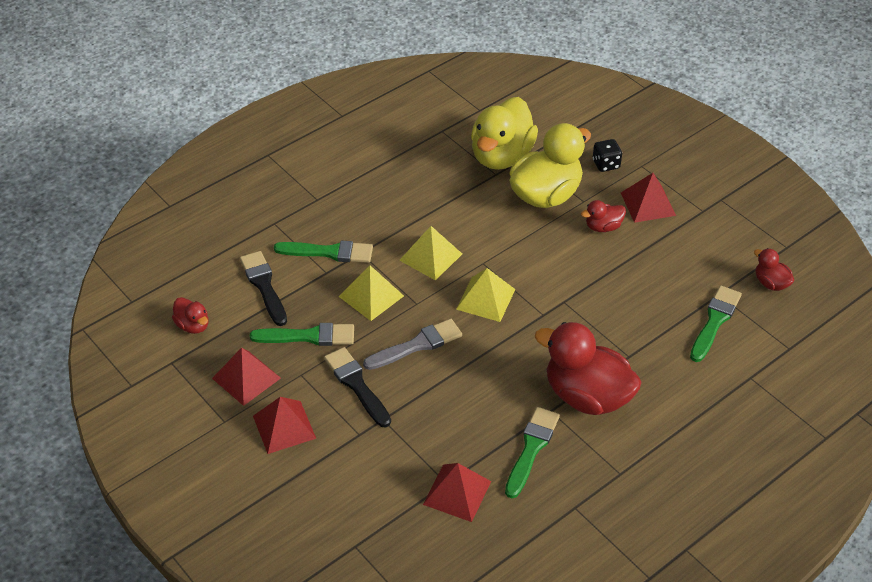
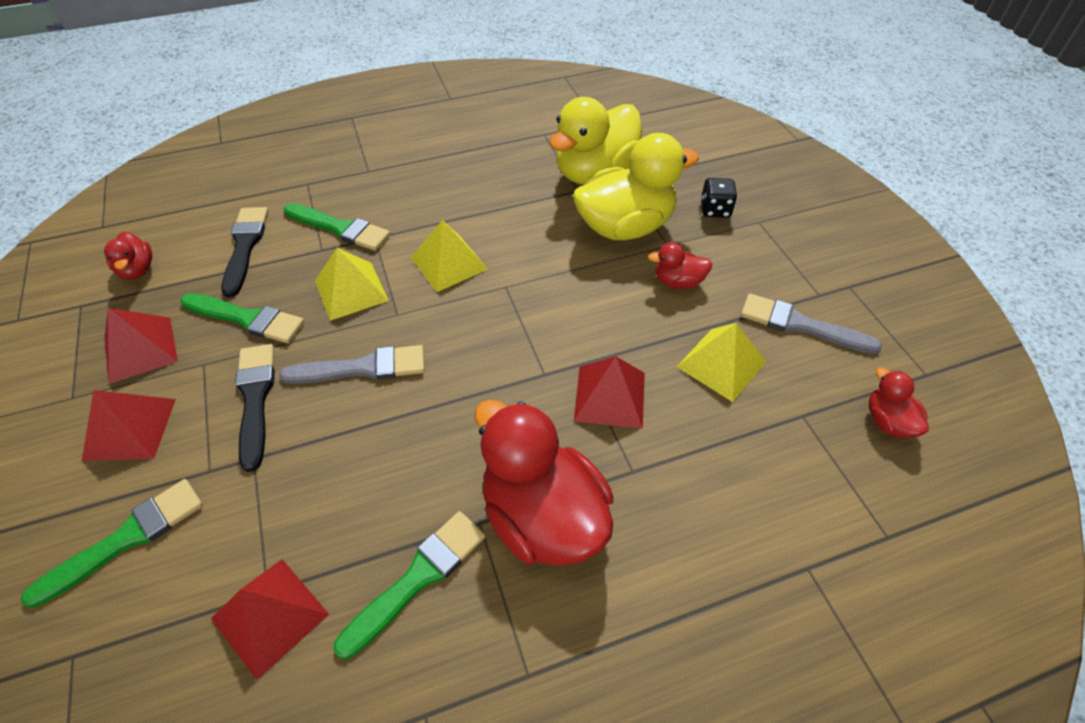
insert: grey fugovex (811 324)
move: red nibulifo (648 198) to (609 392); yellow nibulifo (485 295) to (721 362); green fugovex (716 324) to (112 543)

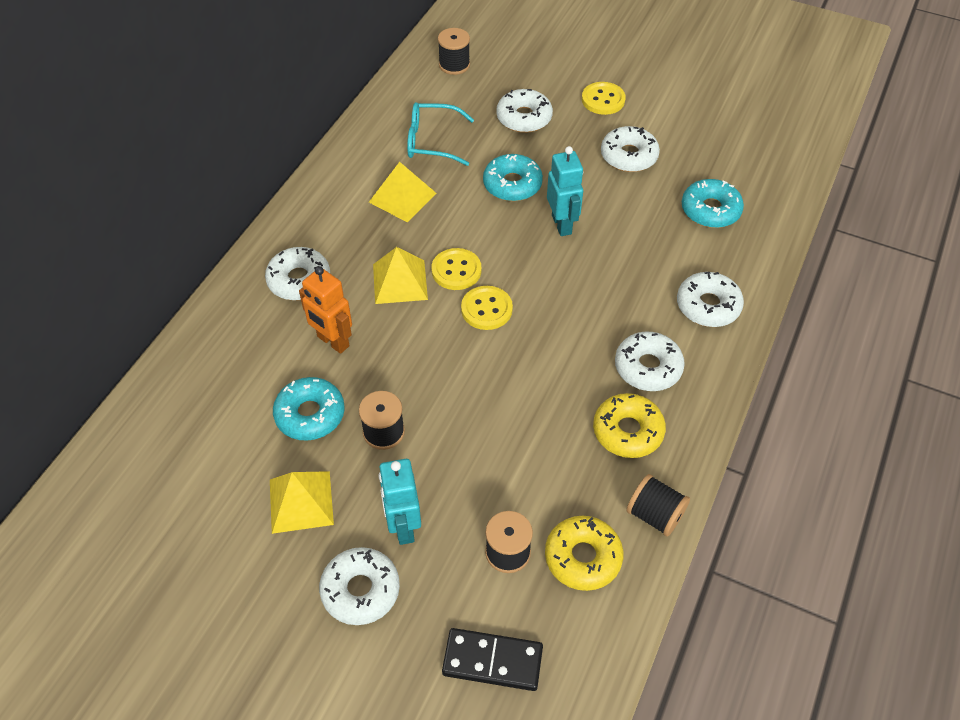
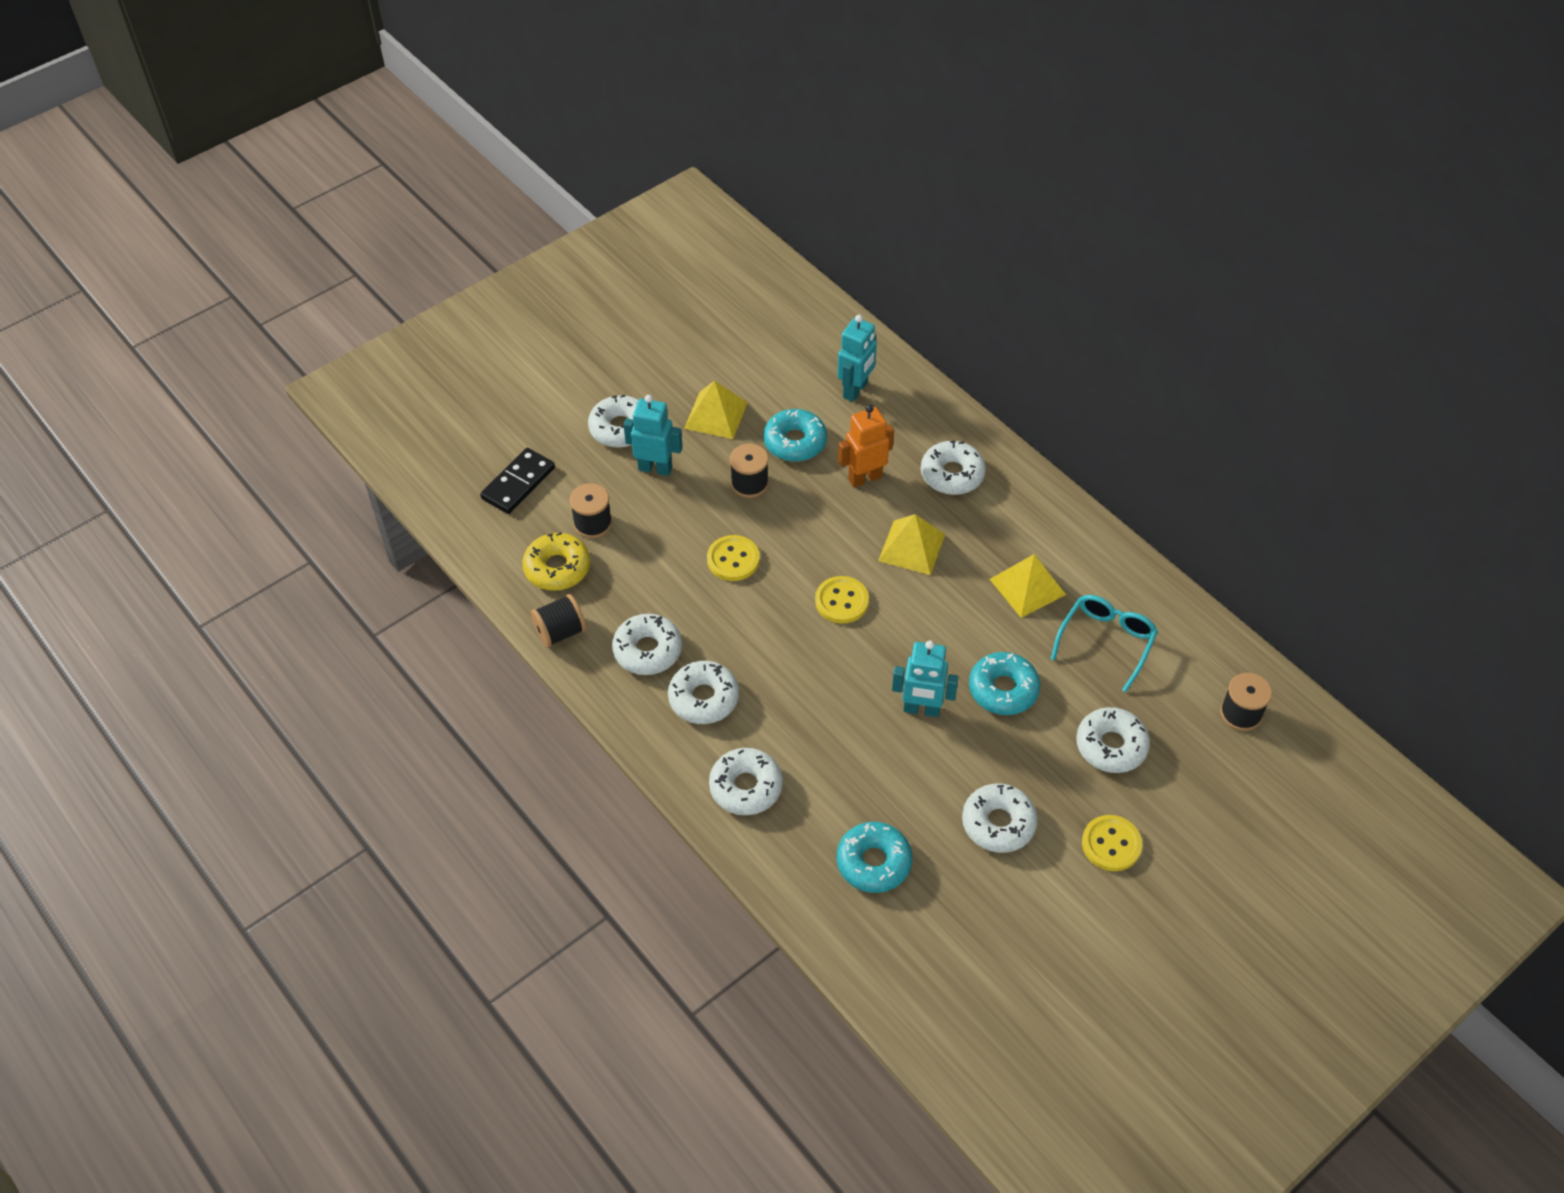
insert: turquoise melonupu (857 358)
move: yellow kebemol (456 269) to (733 558)
recolor: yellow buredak (629 425) to white buredak (647 644)

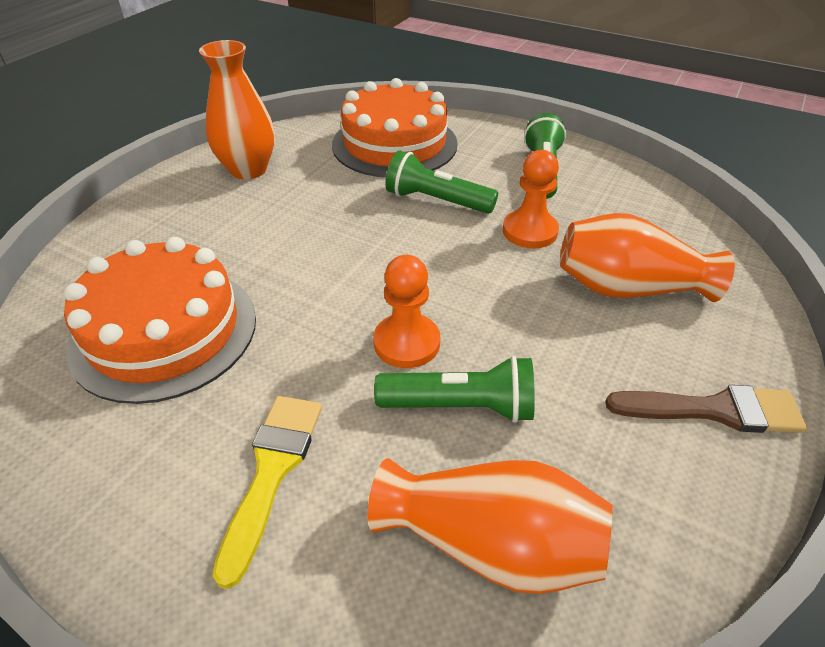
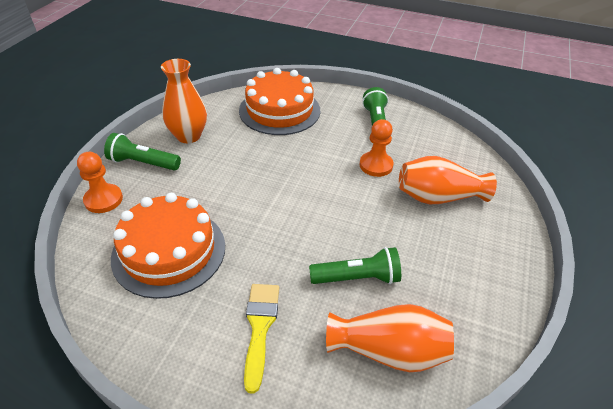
delete: brown fugovex (706 409)
move: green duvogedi (441 182) to (142 151); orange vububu (406 311) to (100 182)

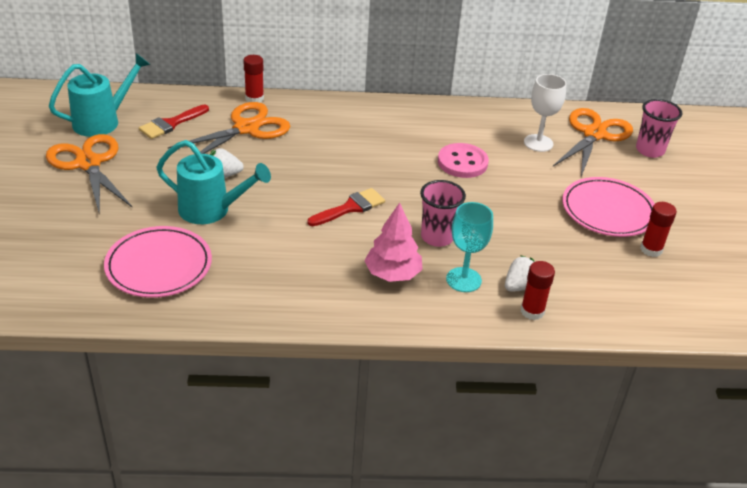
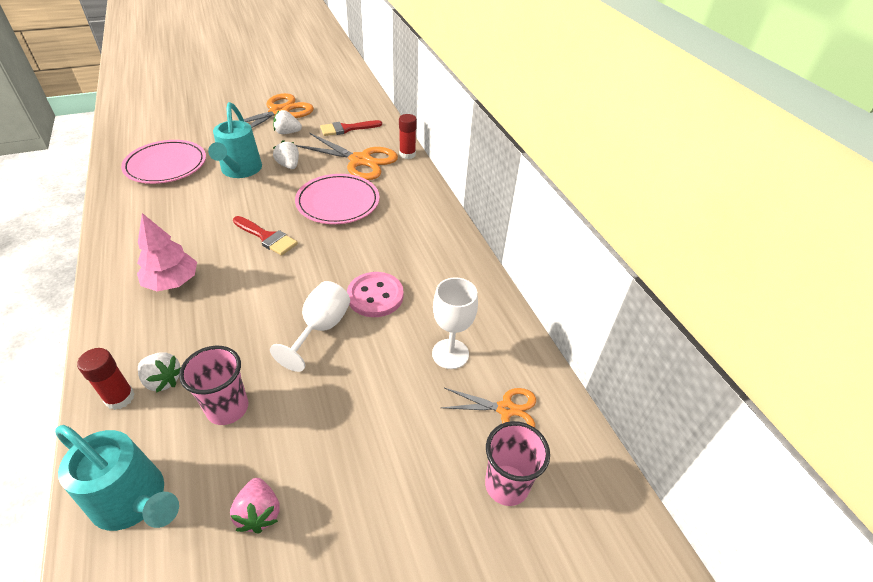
delete: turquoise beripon (469 247)
insert: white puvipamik (287 122); white beripon (310 326)
move: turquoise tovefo (99 95) to (117 478); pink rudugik (608 207) to (337 199); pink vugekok (443 213) to (213 385)
replace: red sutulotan (658 229) to pink puvipamik (255 505)
rotate: red fugovex (174 122) = (351 128) 45 degrees counterclockwise
resize: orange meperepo (593 142) = (488 408) x0.58

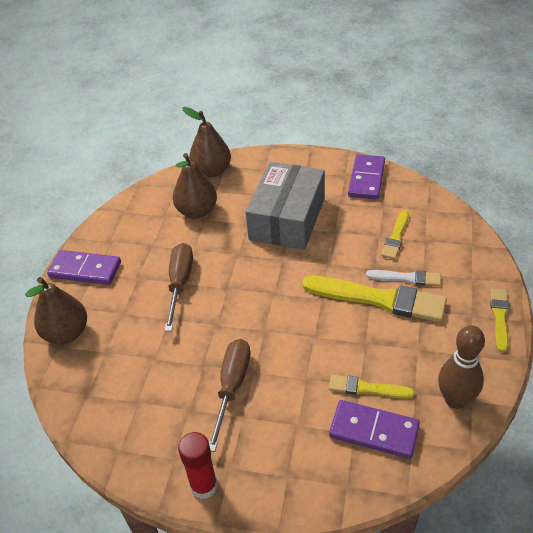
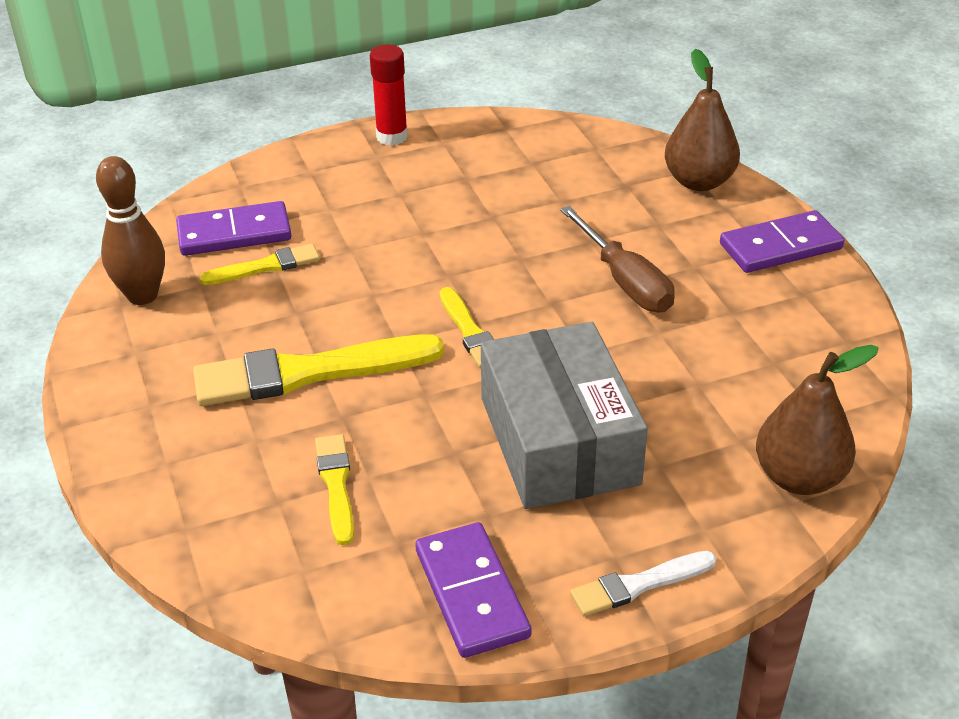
delete: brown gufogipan (195 185); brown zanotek (230 395)
move: white fugovex (403 278) to (643 584); yellow fugovex (499 320) to (466 327)

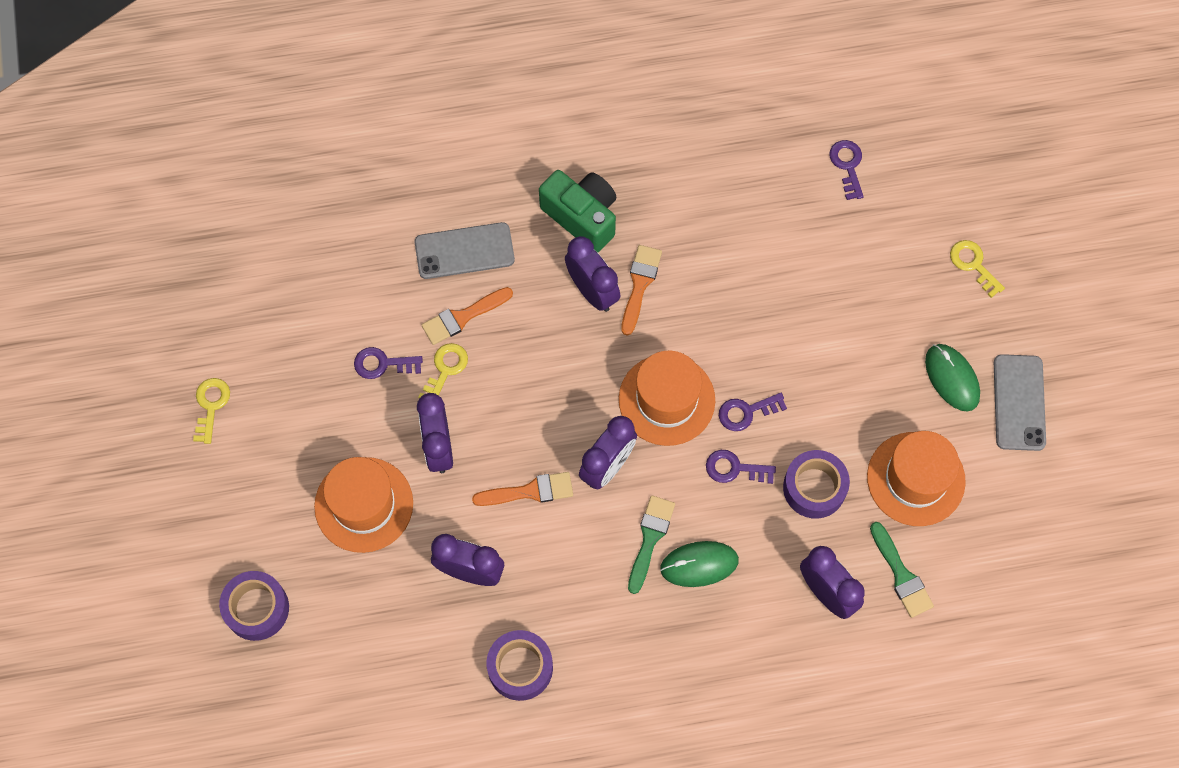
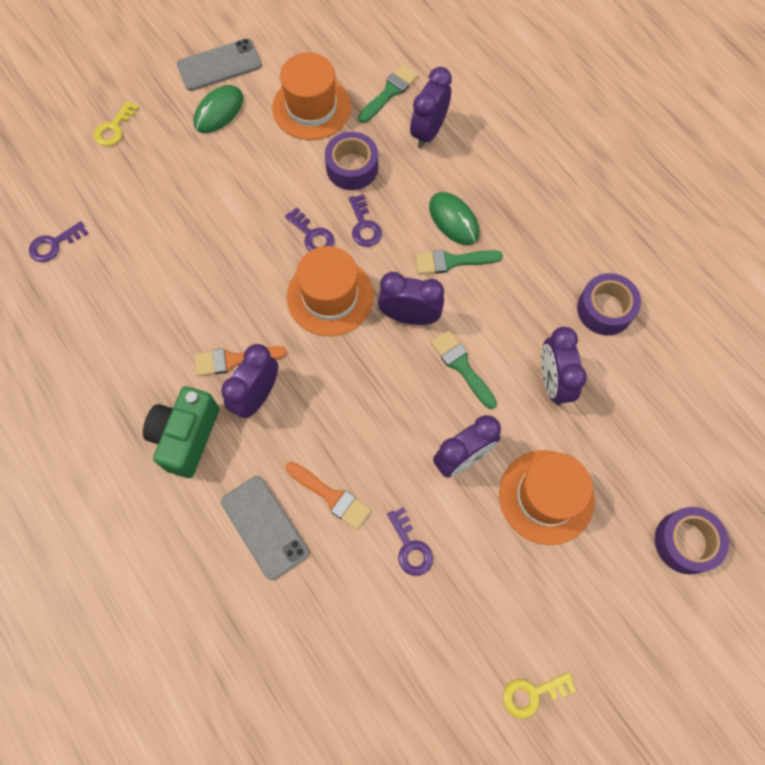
delete: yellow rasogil (443 371)
recolor: orange fugovex (522 489) to green fugovex (464 369)

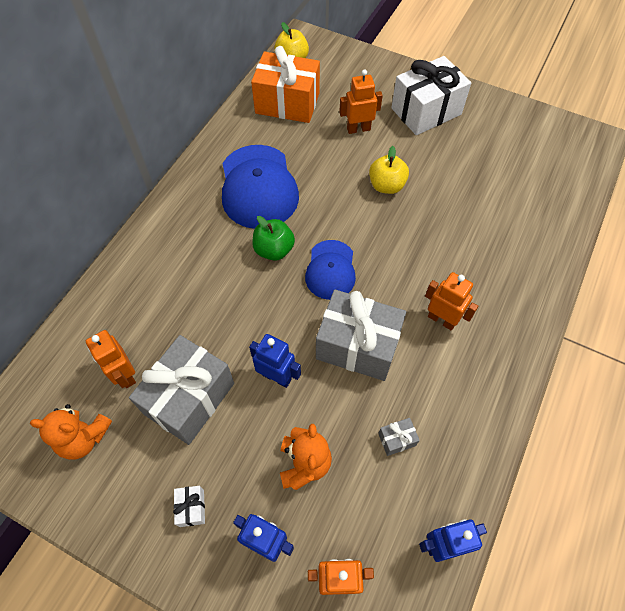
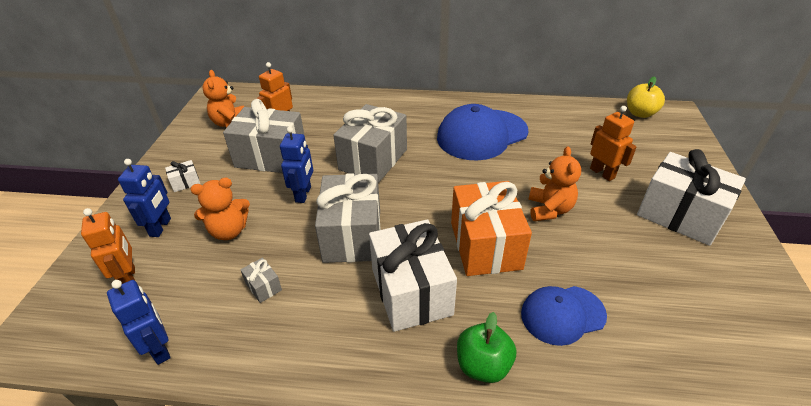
insert: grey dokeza (370 143)
move: orange dokeza (285 84) to (491 228); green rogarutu (273 238) to (486 347); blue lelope (330 270) to (564 316)
replace: yellow rogarutu (389 170) to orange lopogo (554 183); orange melonupu (451 301) to white dokeza (413 275)

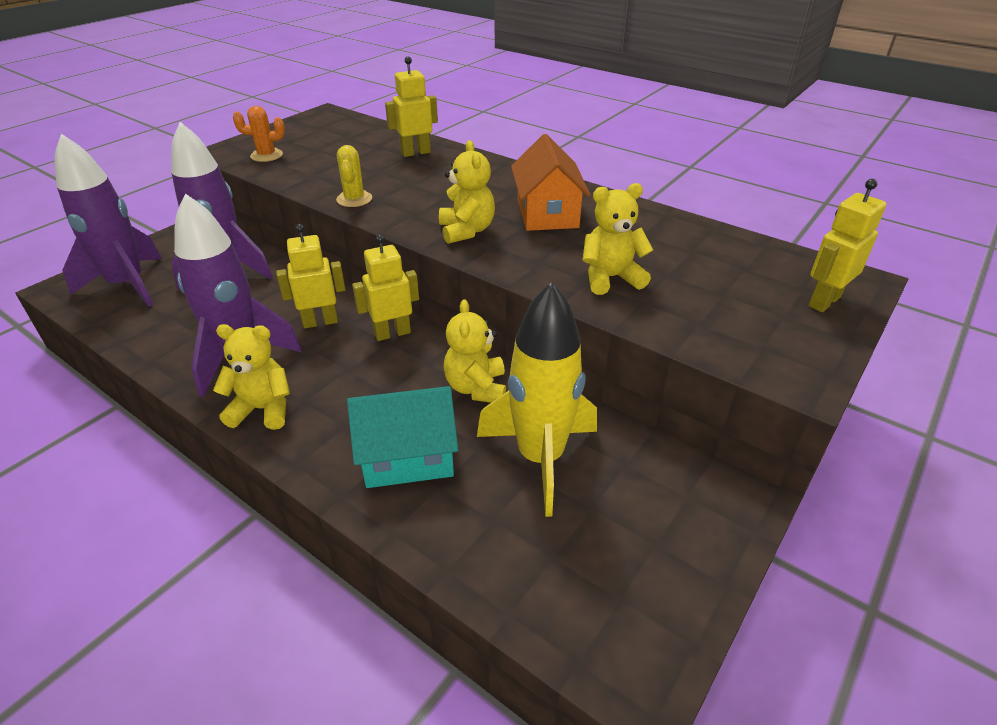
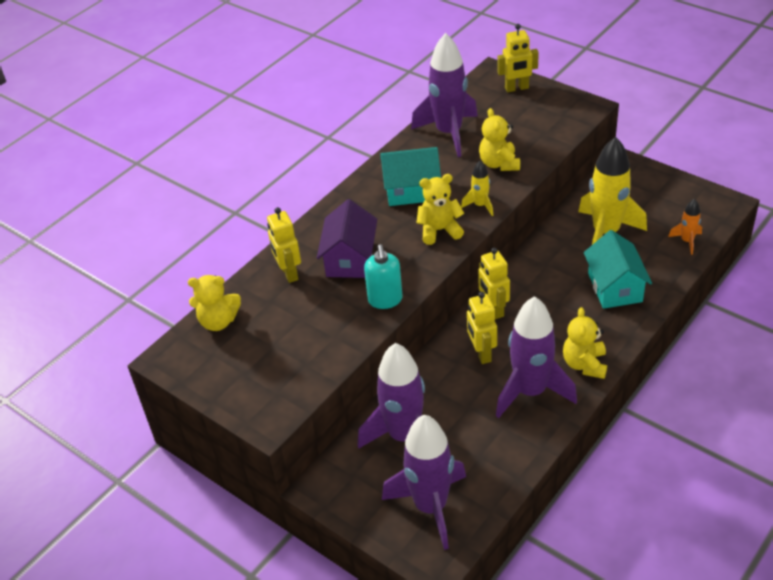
delete: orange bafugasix (259 134)
insert: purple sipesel (444 95); yellow sipesel (477 188); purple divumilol (347 238); orange sipesel (685 227)
move: yellow lopogo (475 351) to (214 303)
replace: yellow bafugasix (354 176) to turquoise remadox (383 276)
recolor: orange divumilol (551 182) to turquoise divumilol (410 176)
rotate: yellow melonupu (847 245) = (518 58) 60 degrees counterclockwise

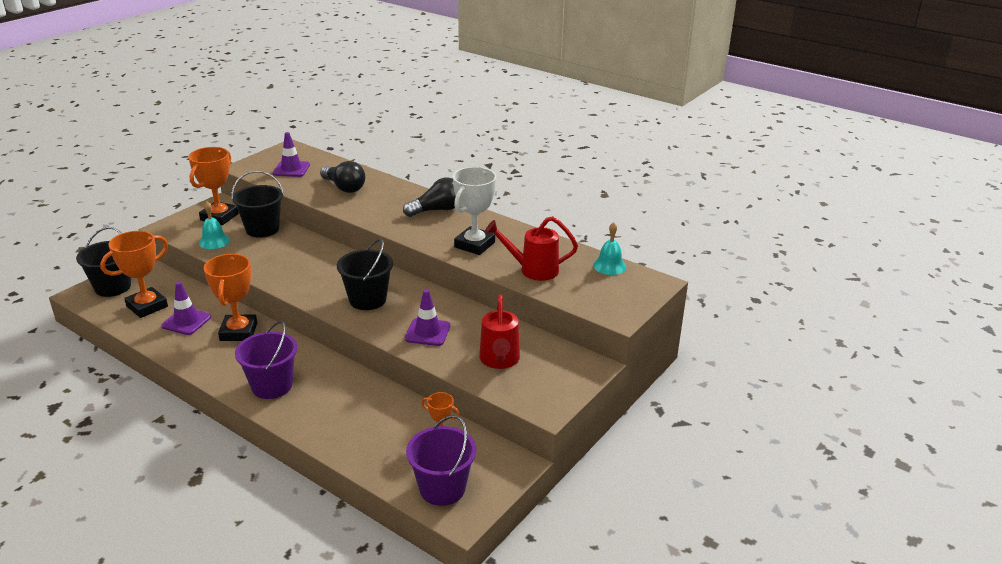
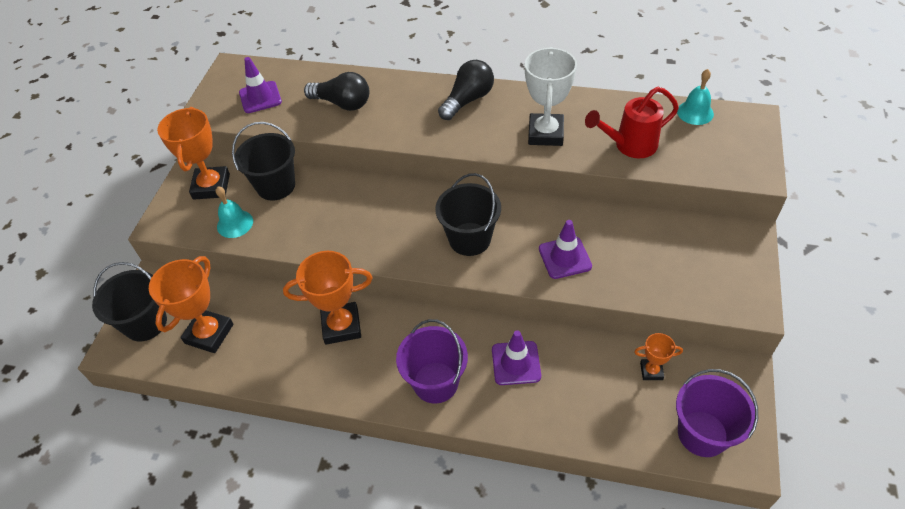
delete: red tovefo (499 332)
move: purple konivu (186 308) to (516 357)
rotate: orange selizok (230 297) = (328 298) 75 degrees counterclockwise

